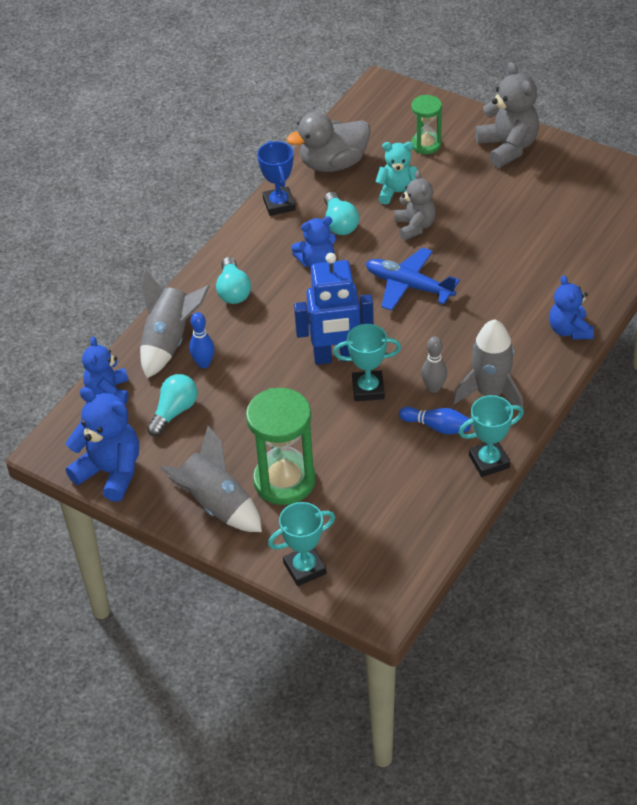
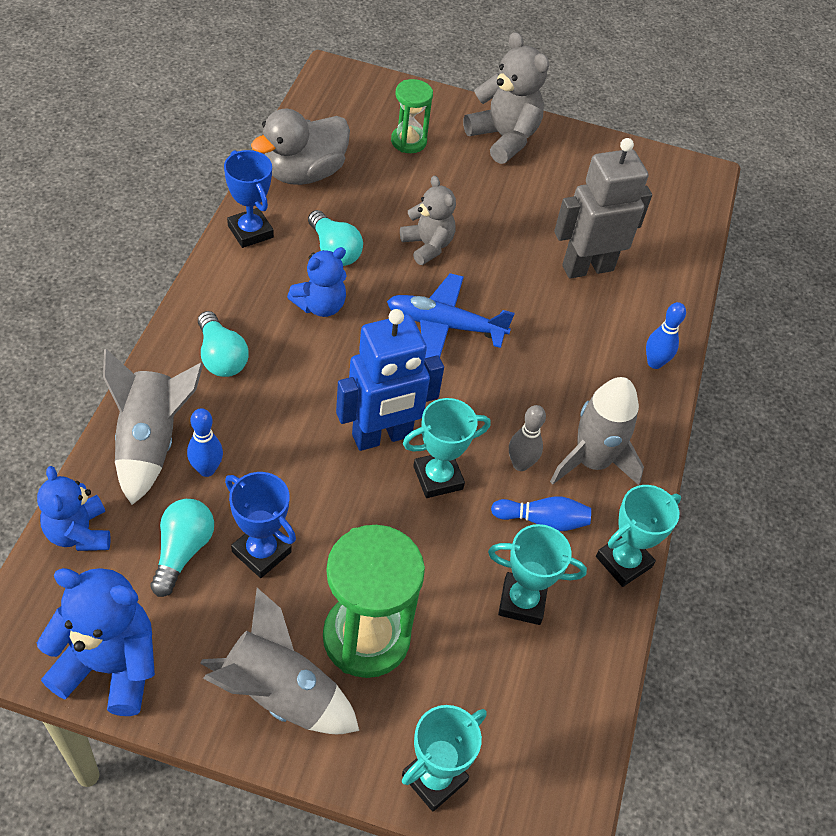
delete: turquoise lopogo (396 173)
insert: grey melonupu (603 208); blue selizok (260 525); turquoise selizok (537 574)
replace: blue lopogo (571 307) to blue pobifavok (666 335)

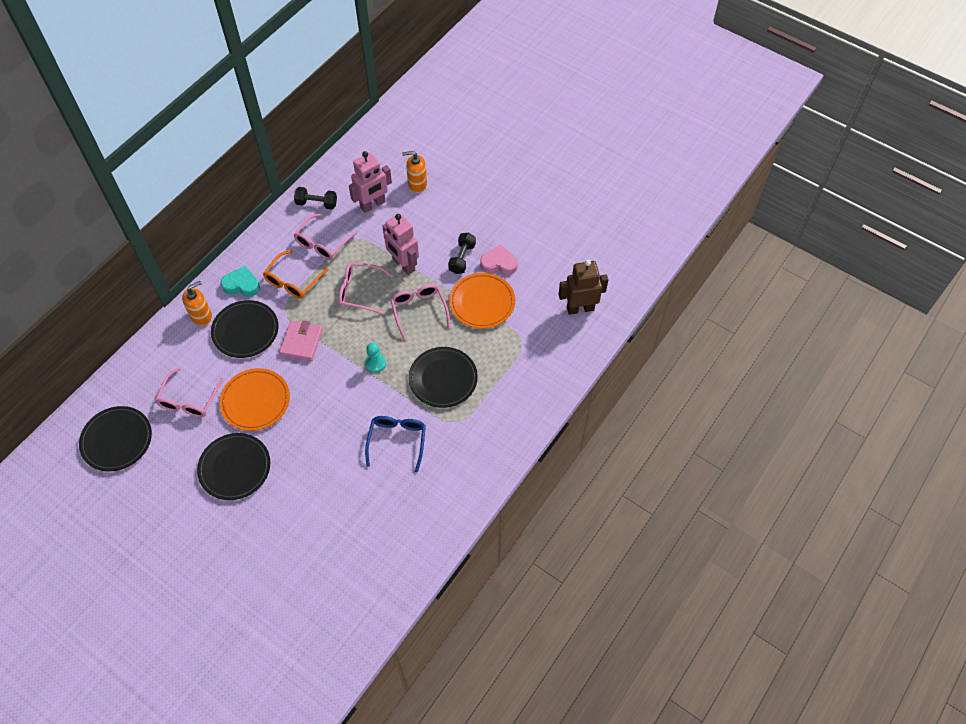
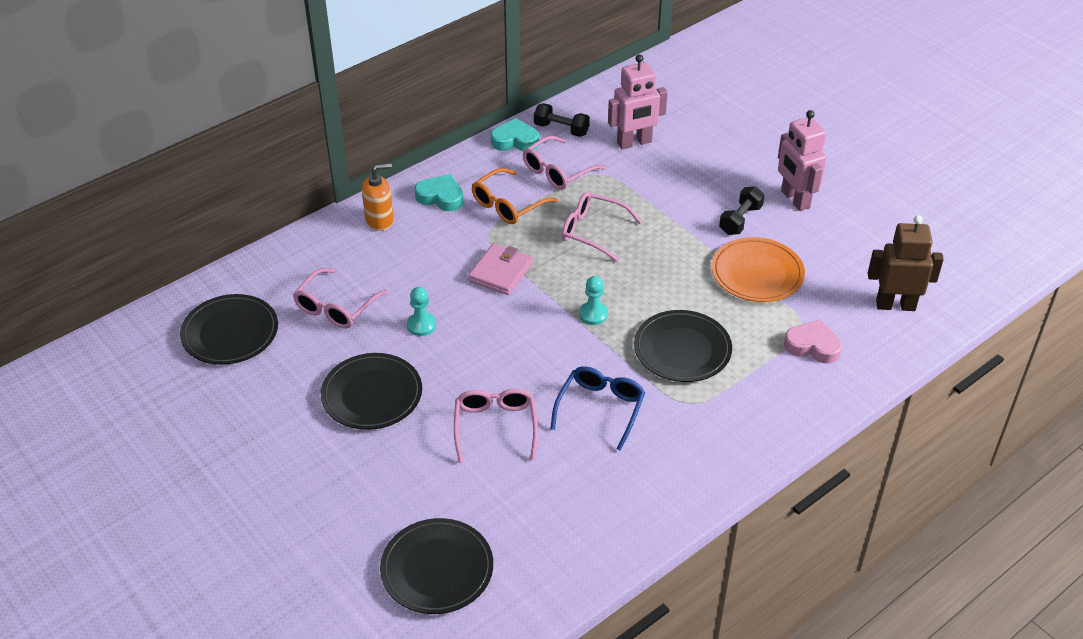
delete: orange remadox (414 172)
insert: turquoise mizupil (515 134)
move: pink melonupu (400 244) to (802 160); pink mizupil (499 260) to (813 341); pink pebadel (421 312) to (496 425); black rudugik (245 329) to (436 566)
replace: orange rudugik (254 399) to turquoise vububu (421 311)

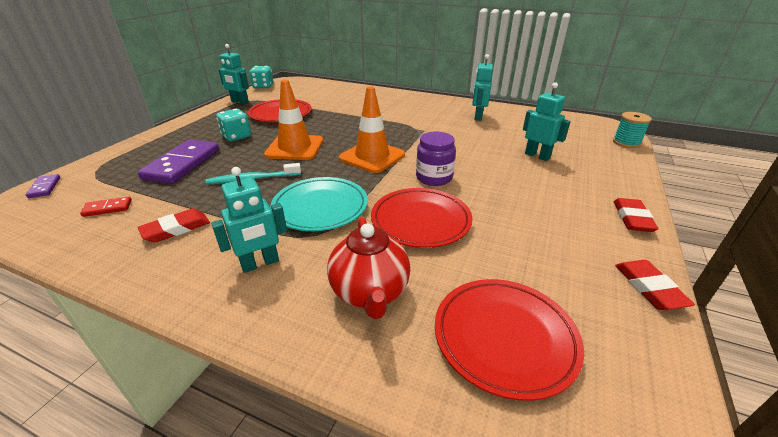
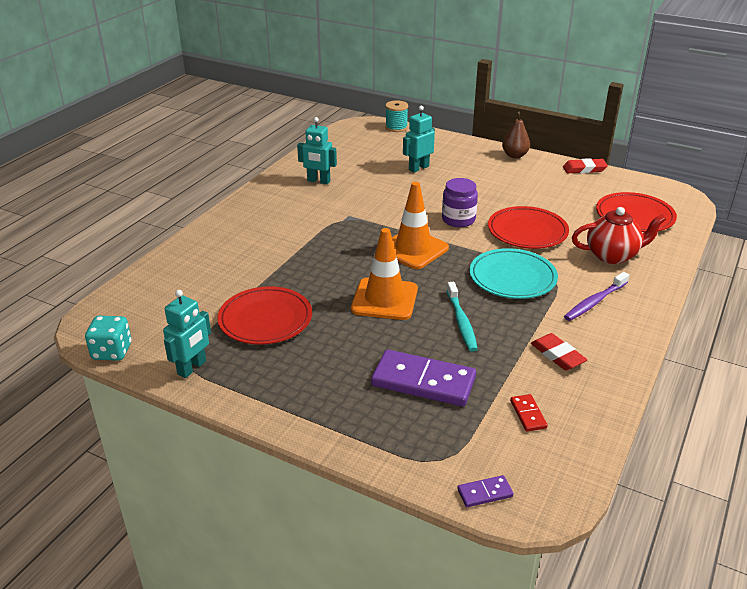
delete: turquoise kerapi (233 125)
replace: turquoise melonupu (249 220) to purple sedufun (596 296); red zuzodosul (636 215) to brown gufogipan (516 135)

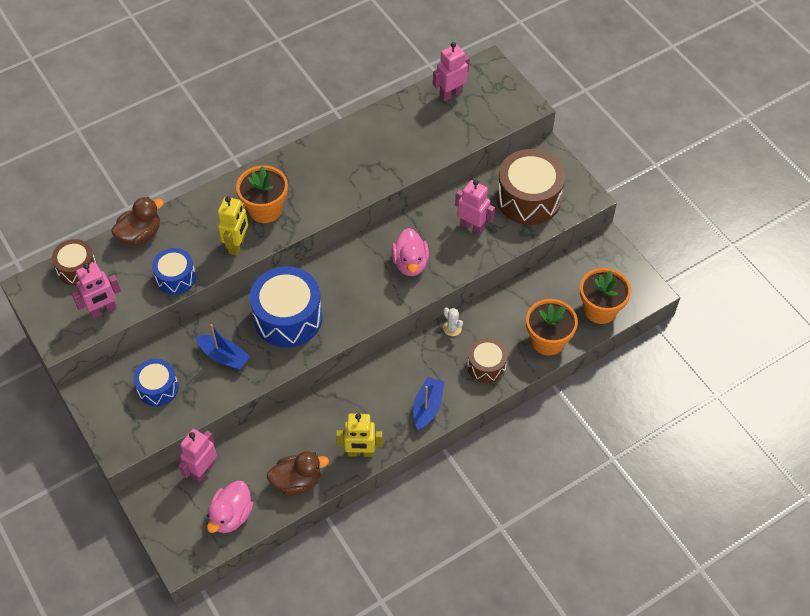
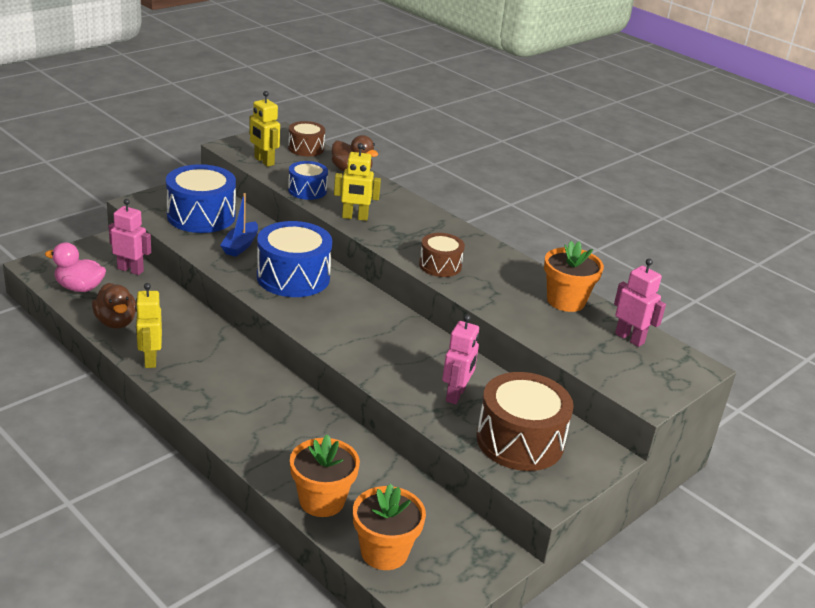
delete: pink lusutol (410 252); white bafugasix (453 322); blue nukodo (428 403)
move: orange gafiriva (262 194) to (574 276); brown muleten (487 360) to (442 255)
recolor: pink melonupu (96 290) to yellow melonupu (264 129)
resize: blue muleten (155 382) = (201 198) x1.75

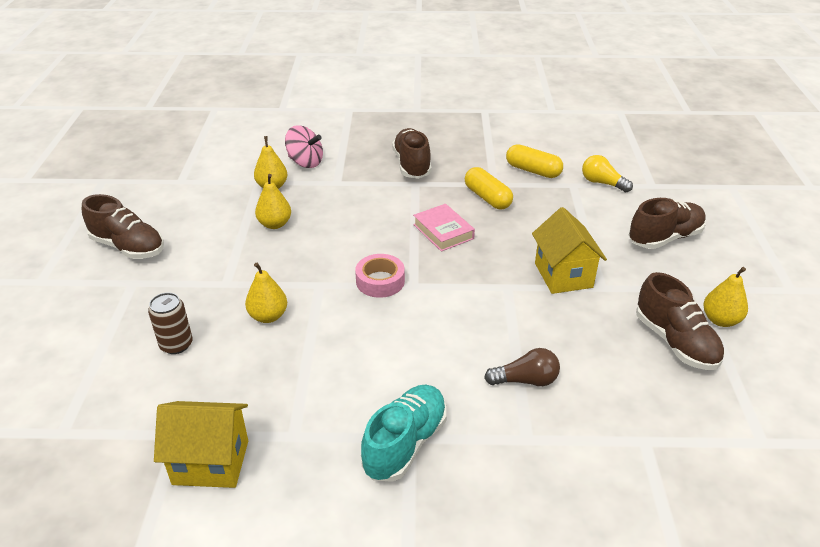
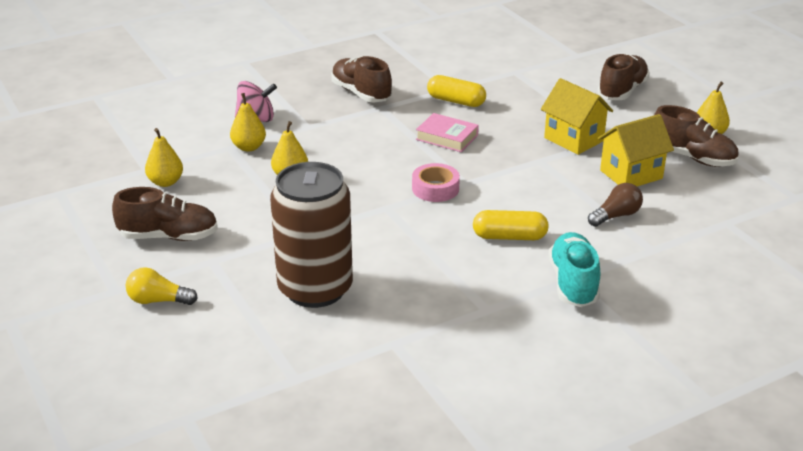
move: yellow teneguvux (534 161) to (511 225); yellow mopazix (607 173) to (162 286); yellow gufogipan (266 293) to (164 157); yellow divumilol (201 444) to (636 150)
resize: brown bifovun (170 323) = (311 235) x2.27

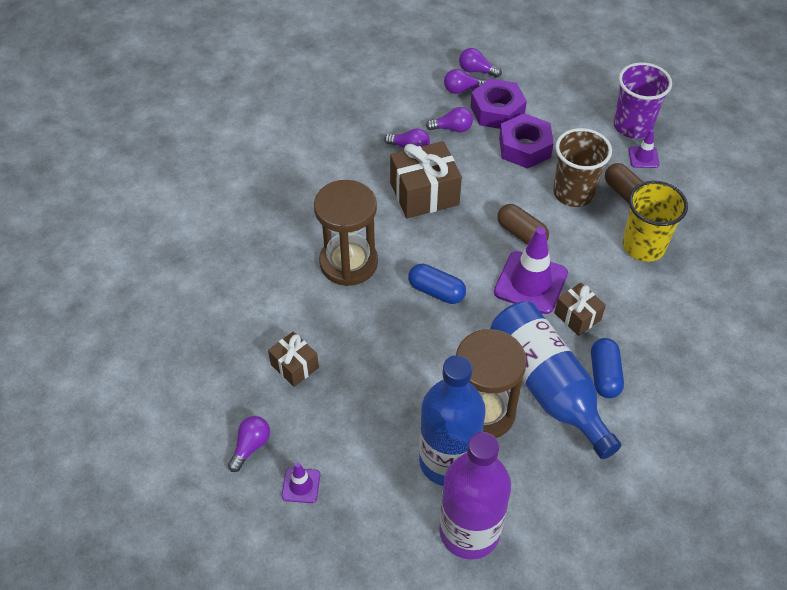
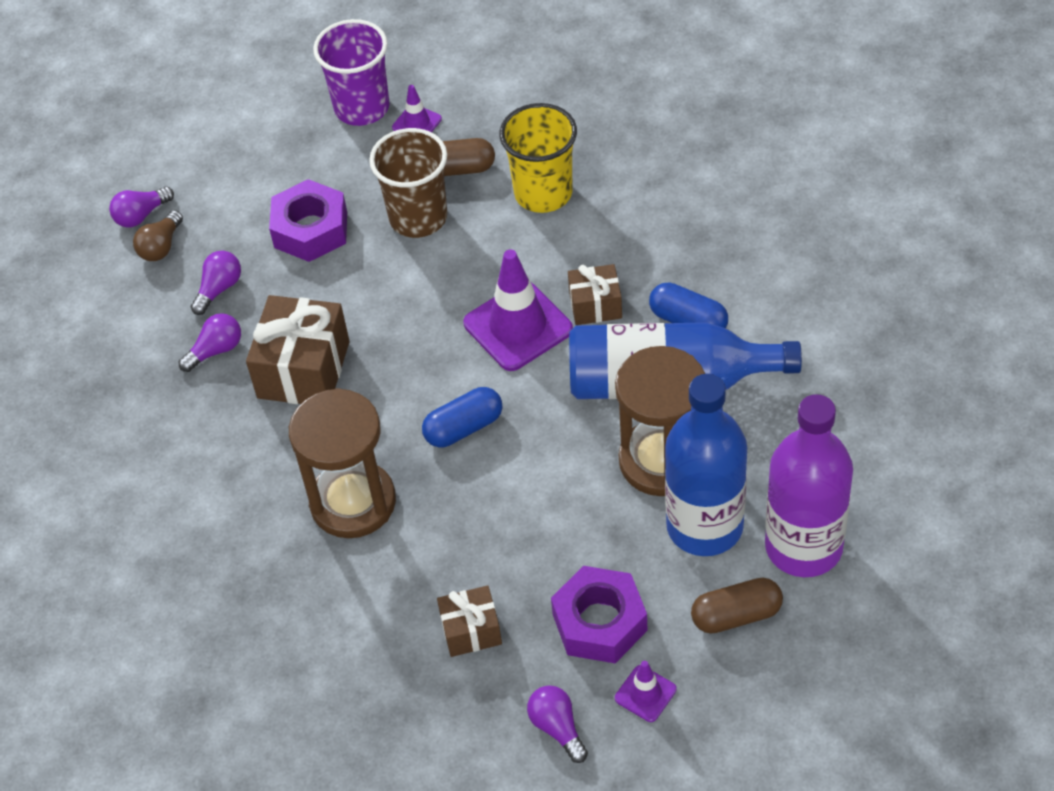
move: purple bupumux (498 103) to (599 614); brown teneguvux (523 224) to (737 606)
recolor: purple mopazix (465 81) to brown mopazix (158 235)

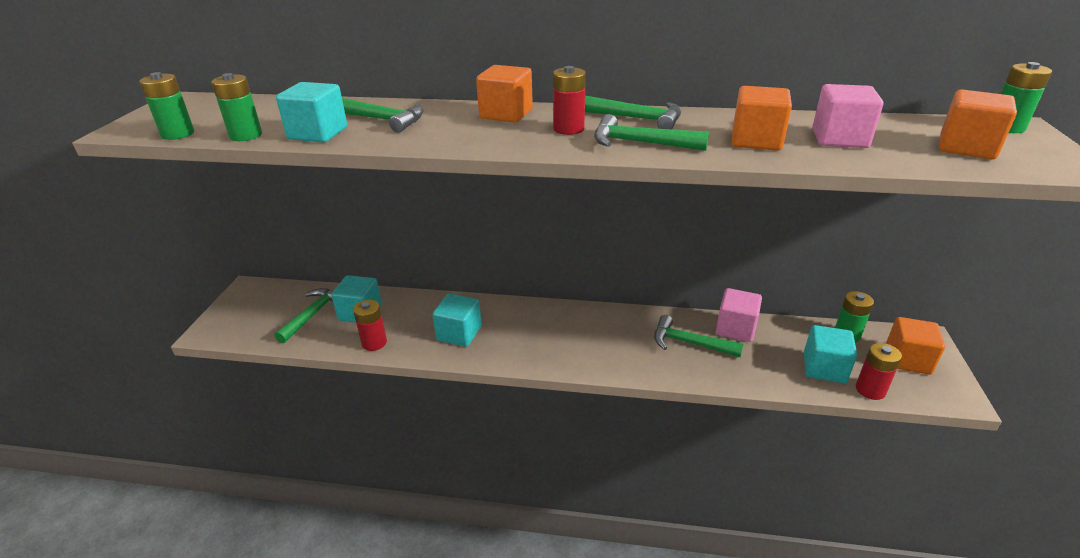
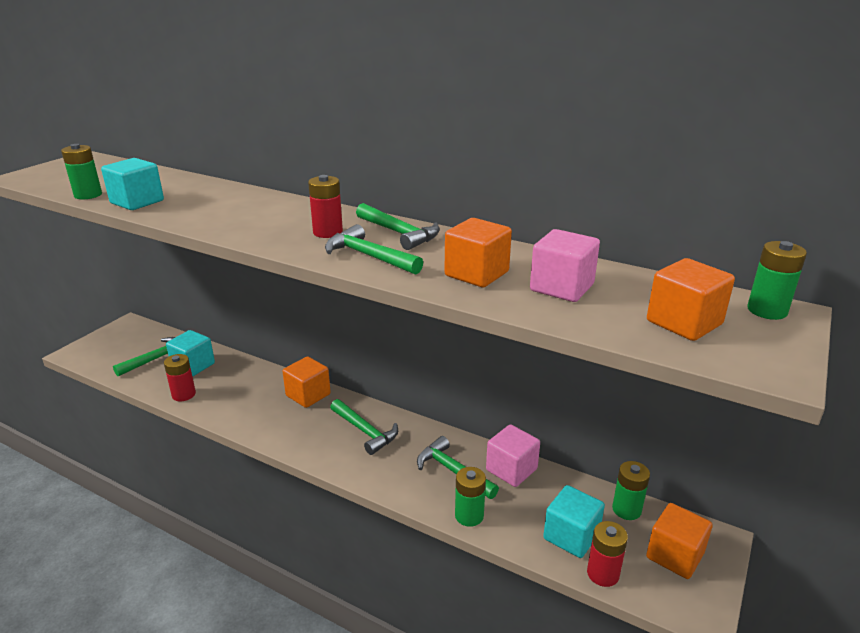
delete: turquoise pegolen (457 320)
move: orange pegolen (504 94) to (306 382); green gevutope (166 106) to (470 497); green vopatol (383 115) to (364 427)

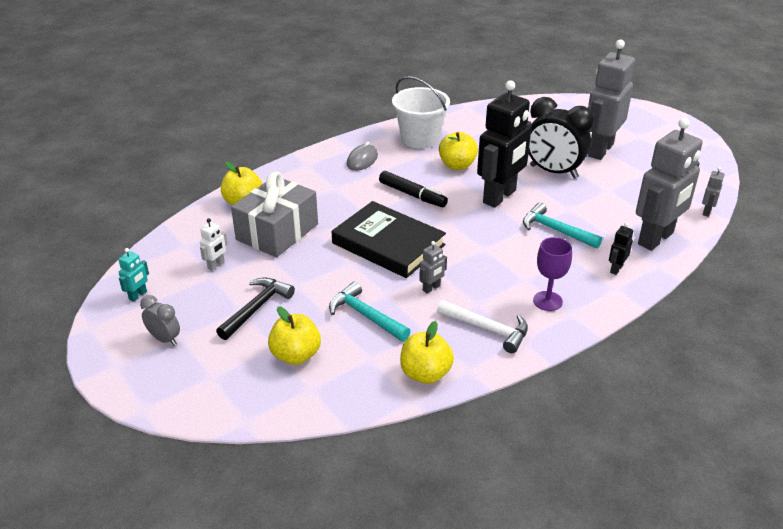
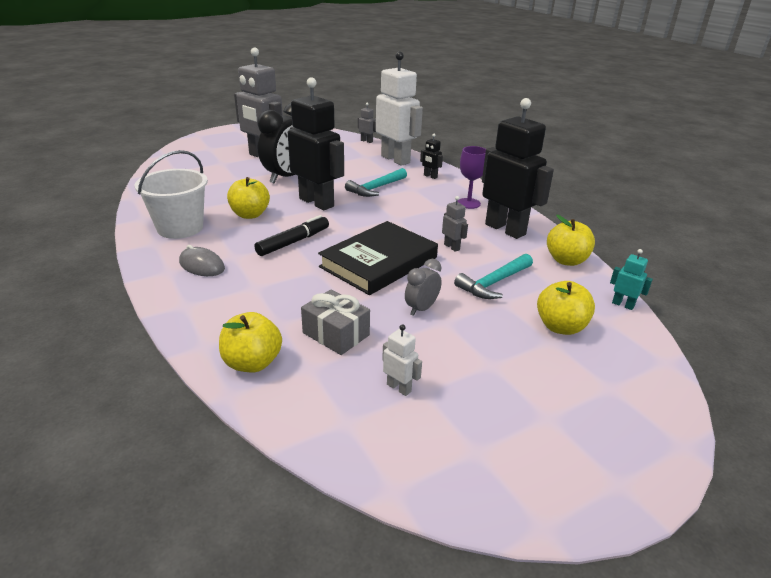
delete: black vopatol (255 309)
move: turquoise melonupu (133 275) to (631 279); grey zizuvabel (160 320) to (423 287)
replace: white vopatol (482 326) to black melonupu (518 168)
recolor: grey melonupu (669 184) to white melonupu (399 108)
resize: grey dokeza (274 214) = (335 322) x0.61

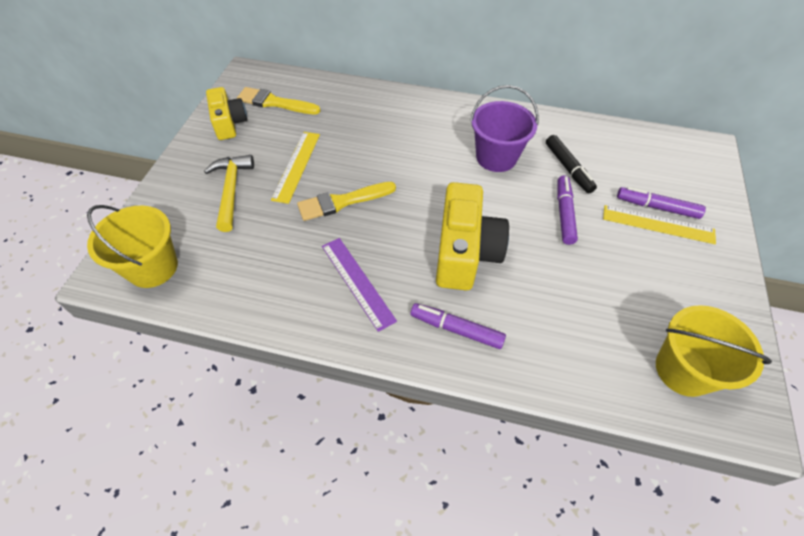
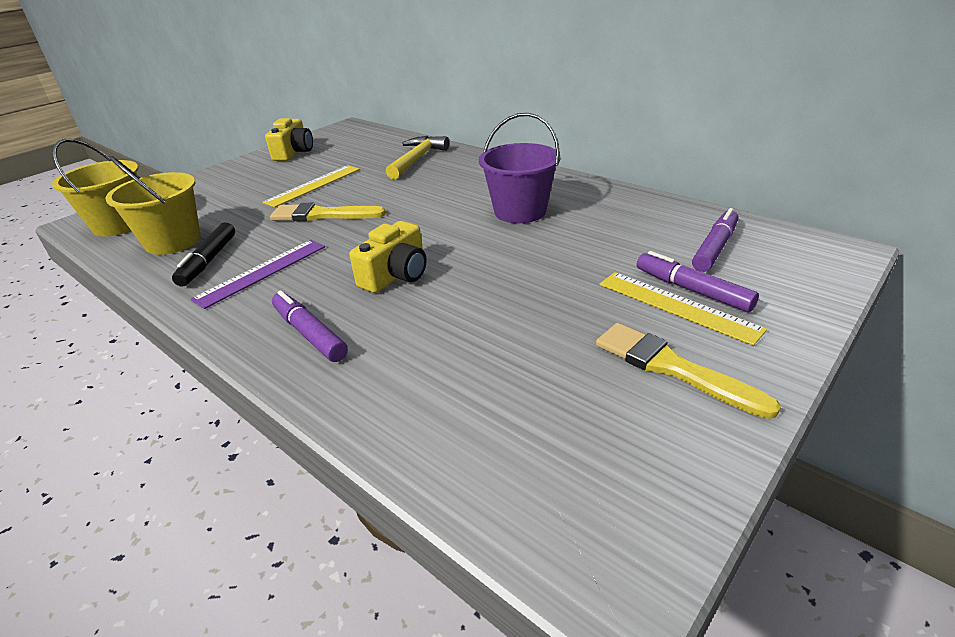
move: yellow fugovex (279 100) to (688 371); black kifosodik (571 164) to (203 254); yellow vopatol (229 193) to (417 157); purple kifosodik (567 210) to (715 240); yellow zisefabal (714 351) to (153 205)
rotate: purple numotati (359 285) = (257 274) 45 degrees clockwise
resize: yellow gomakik (472 236) = (388 257) x0.63

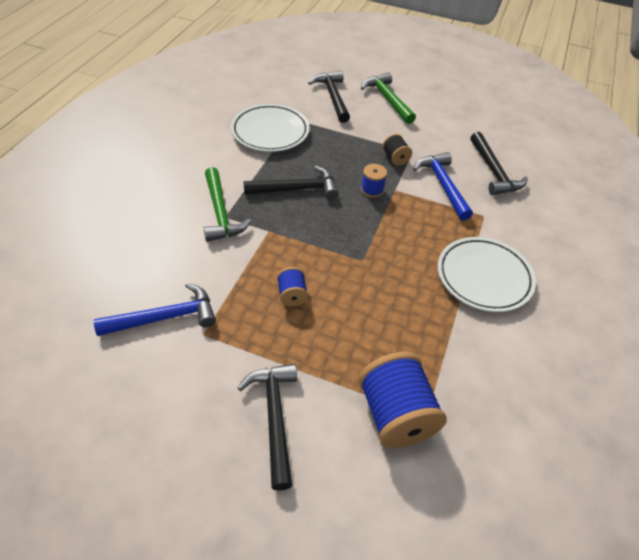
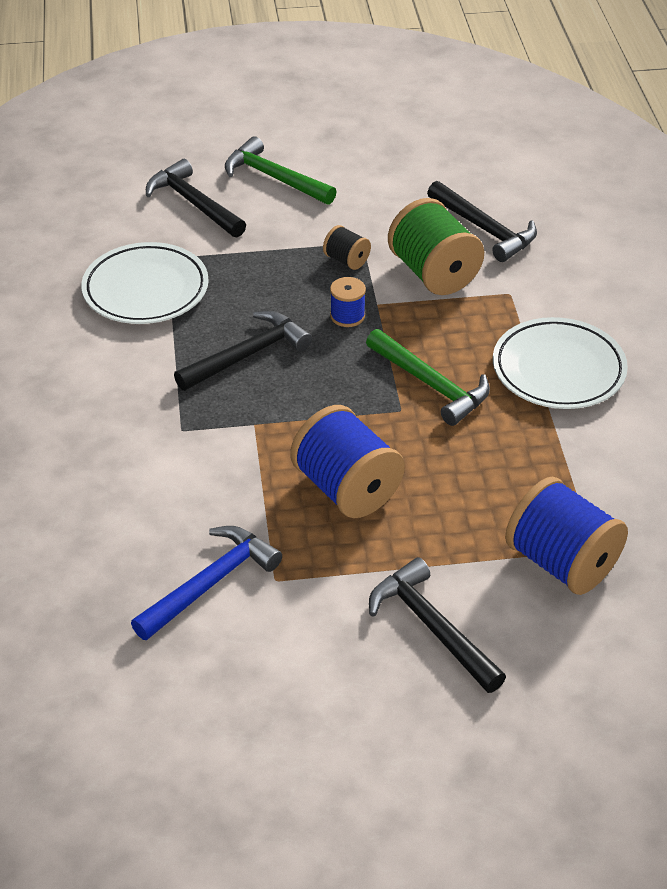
move: green vopatol (227 204) to (428 377)
replace: blue vopatol (443 186) to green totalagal (436 246)
resize: blue totalagal (292 287) = (347 461) x2.03

